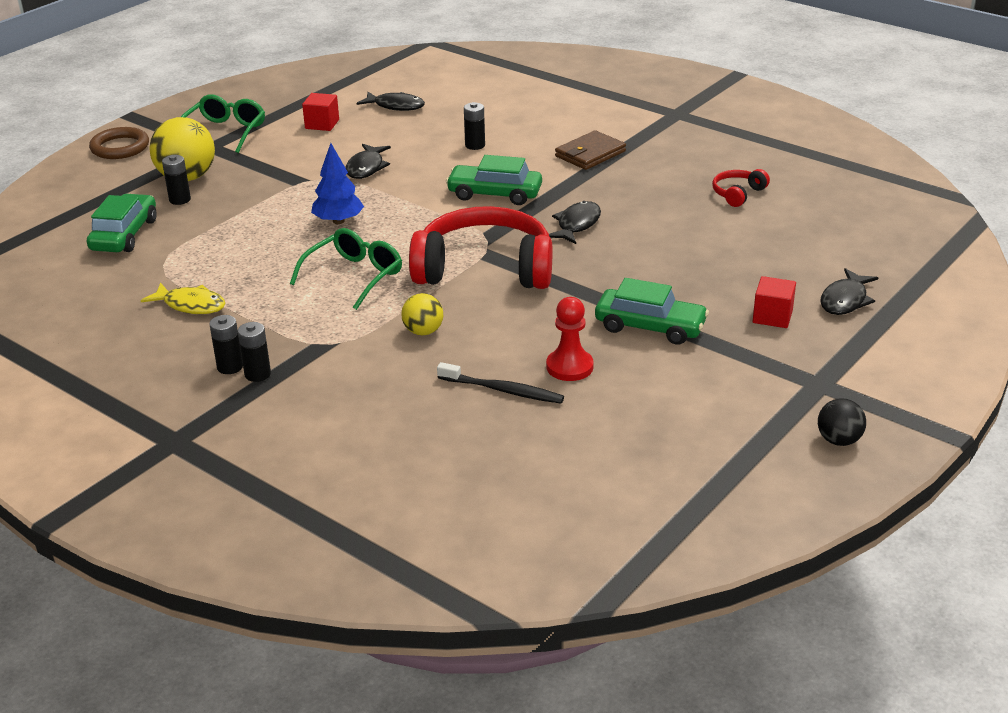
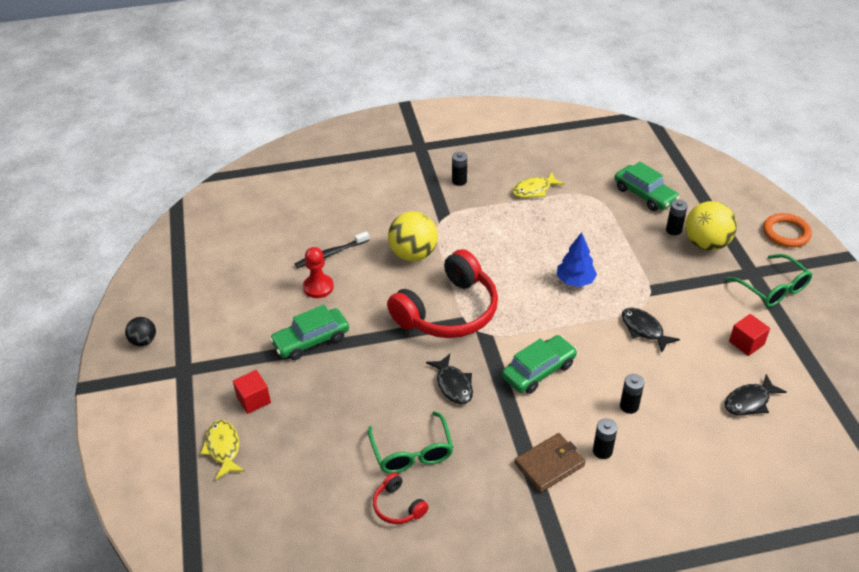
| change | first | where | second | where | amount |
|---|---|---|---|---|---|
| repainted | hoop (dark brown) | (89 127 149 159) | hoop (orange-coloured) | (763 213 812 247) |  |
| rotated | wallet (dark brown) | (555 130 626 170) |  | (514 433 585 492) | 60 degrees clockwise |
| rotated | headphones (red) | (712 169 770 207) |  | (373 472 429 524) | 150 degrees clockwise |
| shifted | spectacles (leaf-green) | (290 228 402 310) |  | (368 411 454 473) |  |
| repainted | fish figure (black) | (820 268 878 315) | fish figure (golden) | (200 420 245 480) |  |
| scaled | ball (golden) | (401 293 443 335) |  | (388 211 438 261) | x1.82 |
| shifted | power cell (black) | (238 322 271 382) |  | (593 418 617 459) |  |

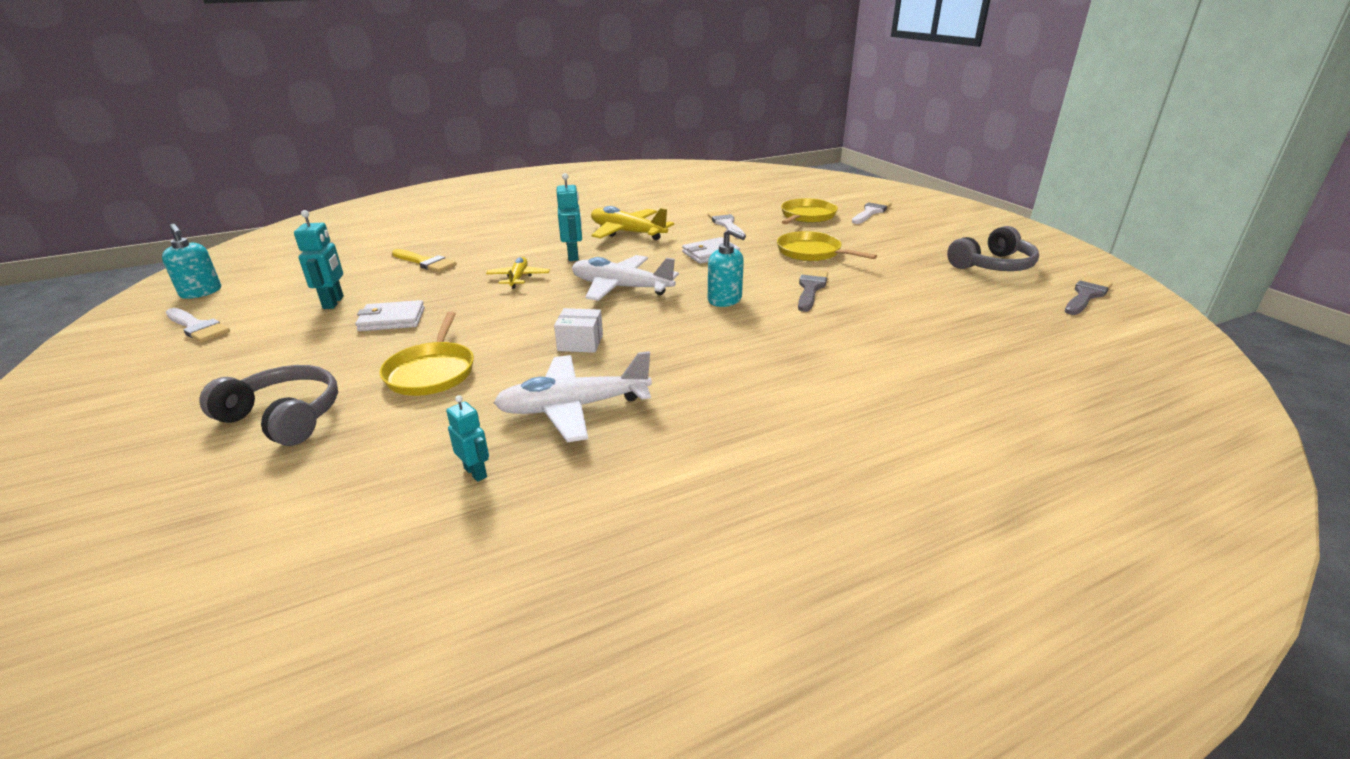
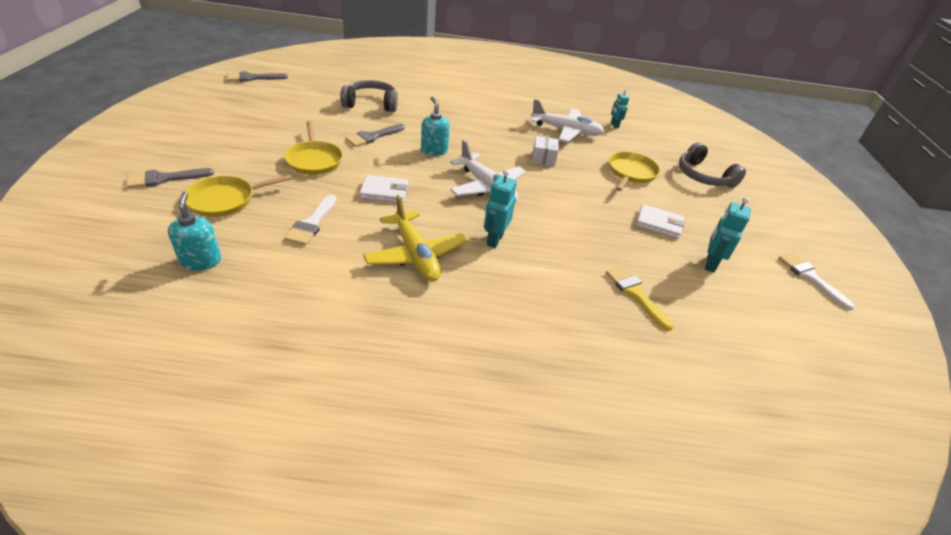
| change | first | where | second | where | amount |
|---|---|---|---|---|---|
| repainted | paint brush (snow-white) | (852 200 892 224) | paint brush (grey) | (126 168 214 188) |  |
| shifted | pump bottle (turquoise) | (162 224 221 299) |  | (168 192 221 271) |  |
| shifted | headphones (grey) | (947 226 1039 271) |  | (340 80 398 112) |  |
| gone | plane (golden) | (486 257 550 289) |  |  |  |
| rotated | package (snow-white) | (554 308 603 353) |  | (532 136 559 166) | 60 degrees clockwise |

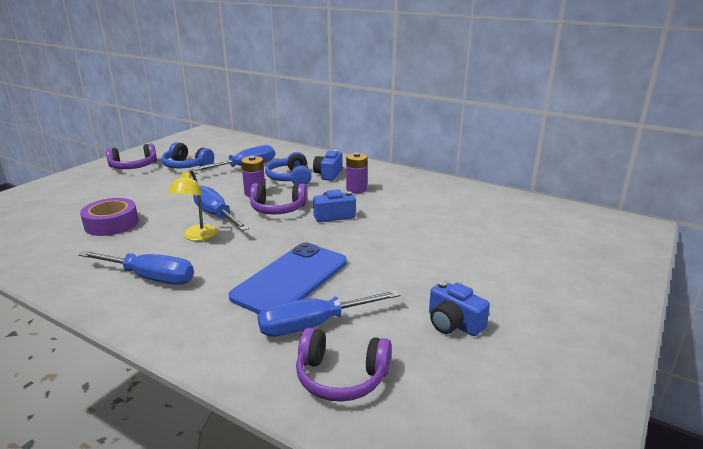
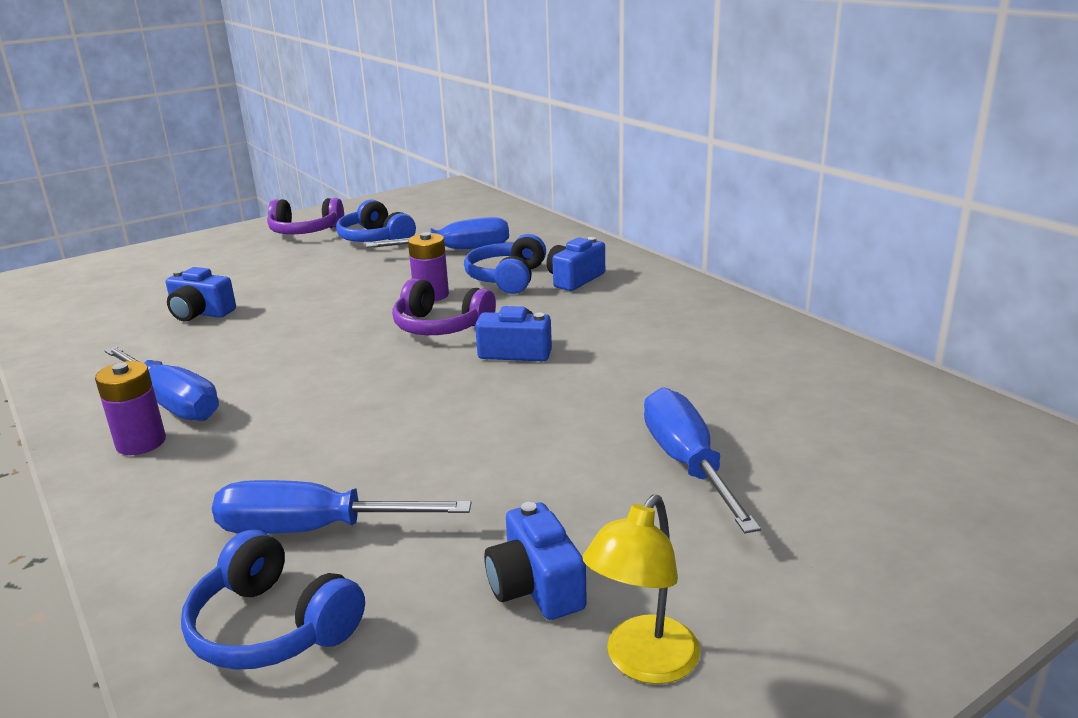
| change | first | where | second | where | amount |
|---|---|---|---|---|---|
| shifted | power cell (purple) | (346 153 367 193) |  | (95 361 166 455) |  |
| shifted | desk lamp (golden) | (168 169 217 241) |  | (583 494 700 684) |  |
| shifted | hand screwdriver (blue) | (193 185 249 231) |  | (644 387 761 533) |  |
| swapped | tape (purple) | (80 198 139 236) | camera (blue) | (166 267 236 321) |  |
| gone | smartphone (blue) | (229 242 347 314) |  |  |  |
| repainted | headphones (purple) | (296 328 392 402) | headphones (blue) | (181 530 365 670) |  |

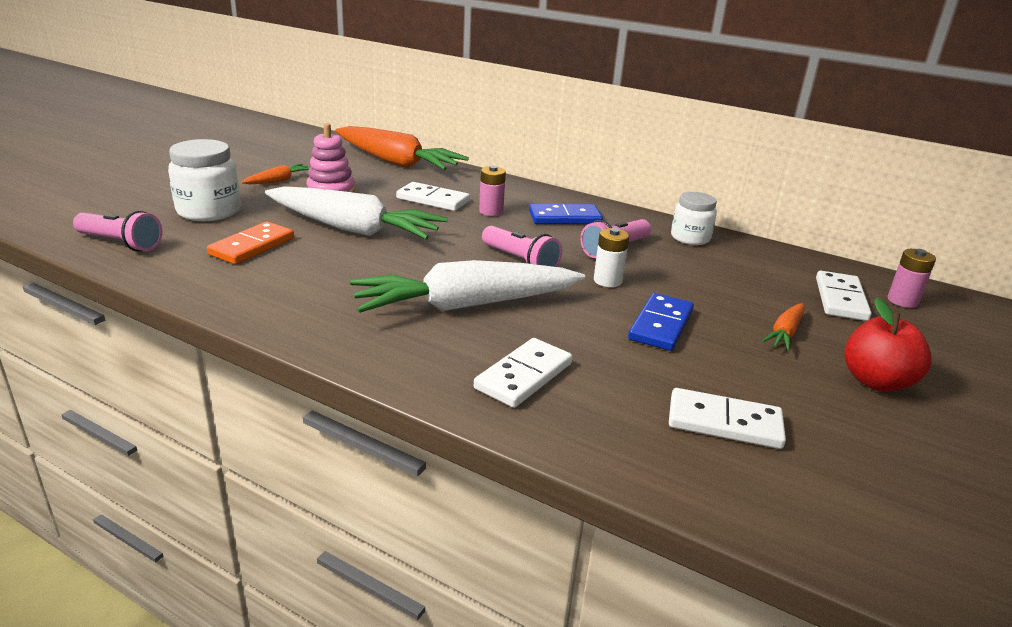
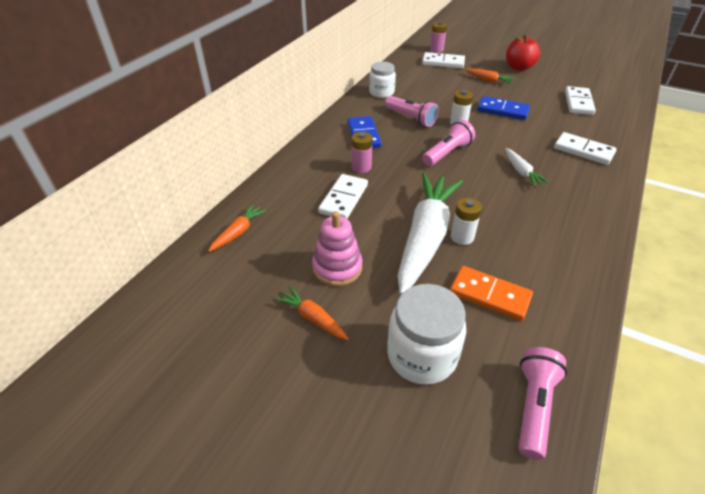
| change | first | where | second | where | amount |
|---|---|---|---|---|---|
| scaled | root vegetable (orange-coloured) | (335 126 469 170) |  | (208 204 267 252) | x0.44 |
| scaled | root vegetable (snow-white) | (350 260 585 313) |  | (505 148 549 187) | x0.44 |
| new |  |  | power cell (snow-white) | (451 198 482 245) |  |

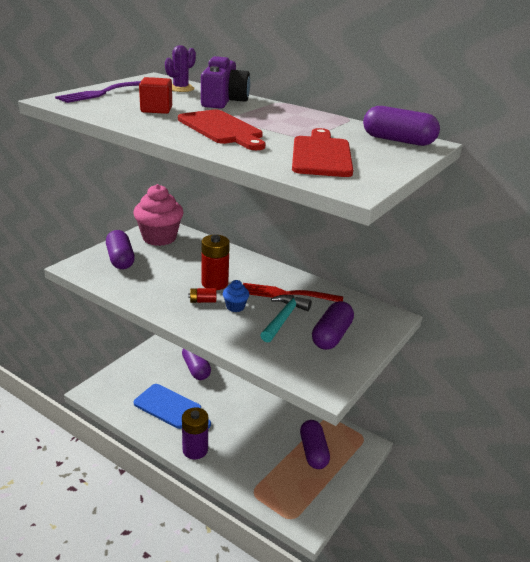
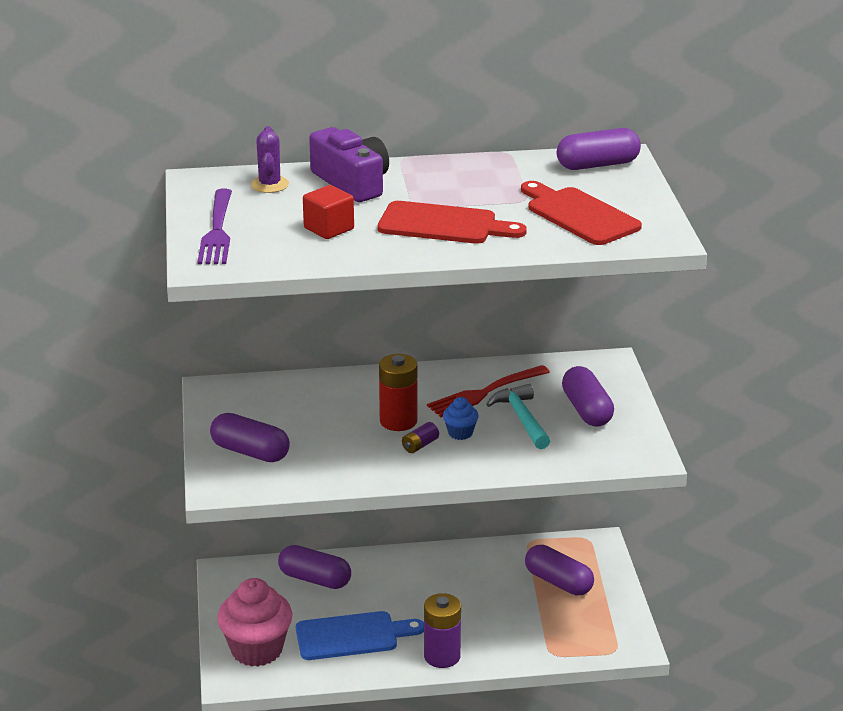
| change | first | where | second | where | amount |
|---|---|---|---|---|---|
| shifted | cupcake (rosy) | (133 184 183 246) |  | (217 578 293 667) |  |
| repainted | power cell (red) | (188 288 216 303) | power cell (purple) | (402 422 439 453) |  |

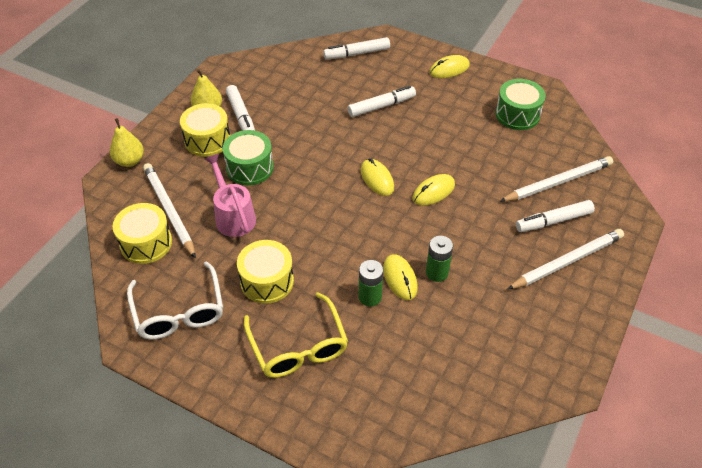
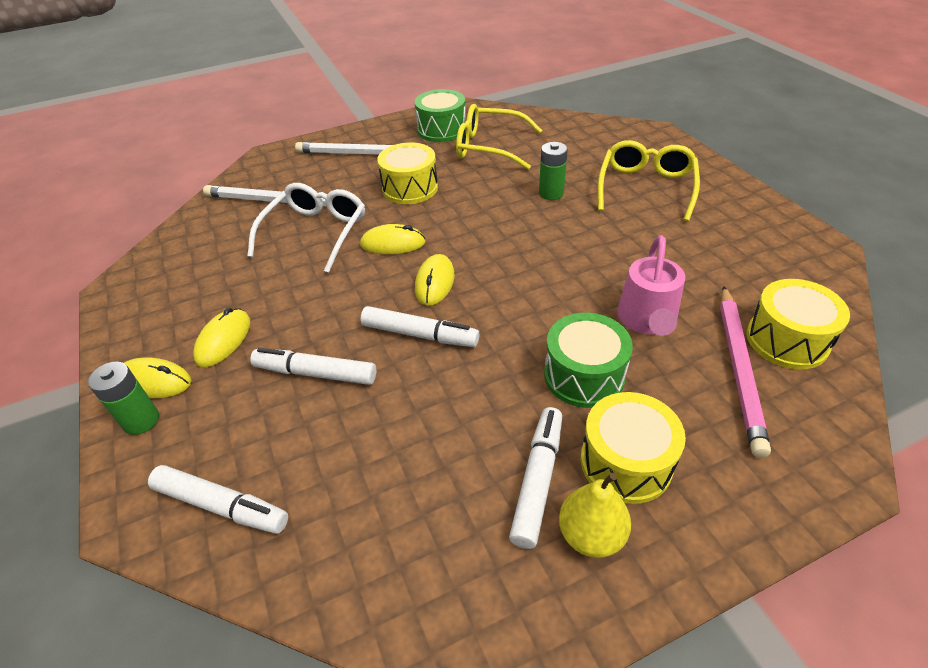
| change | first | where | second | where | amount |
|---|---|---|---|---|---|
| shifted | toy drum (leaf-green) | (495 79 546 130) |  | (415 89 466 142) |  |
| gone | toy pear (golden) | (110 118 144 167) |  |  |  |
| repainted | wooden pencil (snow-white) | (143 163 196 258) | wooden pencil (rosy) | (720 286 771 458) |  |
| shifted | marker (snow-white) | (516 200 595 232) |  | (361 306 479 347) |  |
| shifted | power cell (leaf-green) | (426 236 453 282) |  | (88 362 159 435) |  |
| shifted | toy drum (golden) | (237 240 294 304) |  | (377 142 438 204) |  |
| shifted | PC mouse (golden) | (383 254 418 300) |  | (193 308 250 367) |  |
| shifted | spectacles (snow-white) | (127 261 223 339) |  | (247 183 365 273) |  |
| new |  |  | spectacles (golden) | (456 104 542 170) |  |

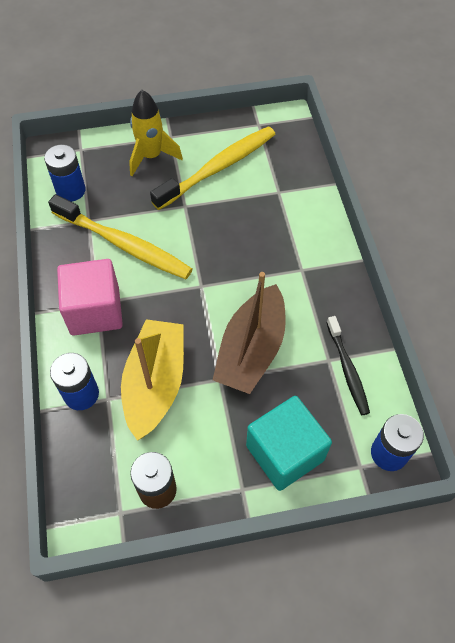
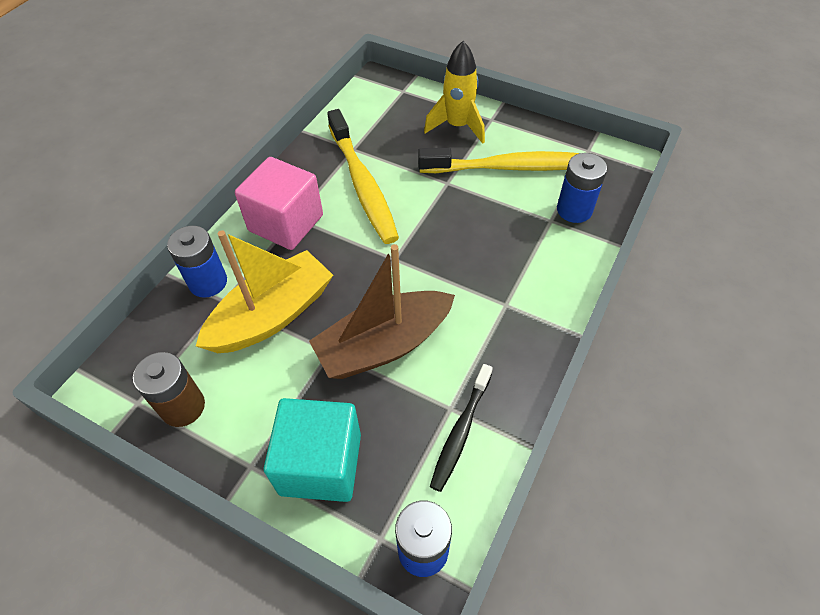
| change | first | where | second | where | amount |
|---|---|---|---|---|---|
| shifted | power cell (blue) | (44 144 86 202) |  | (557 153 607 223) |  |

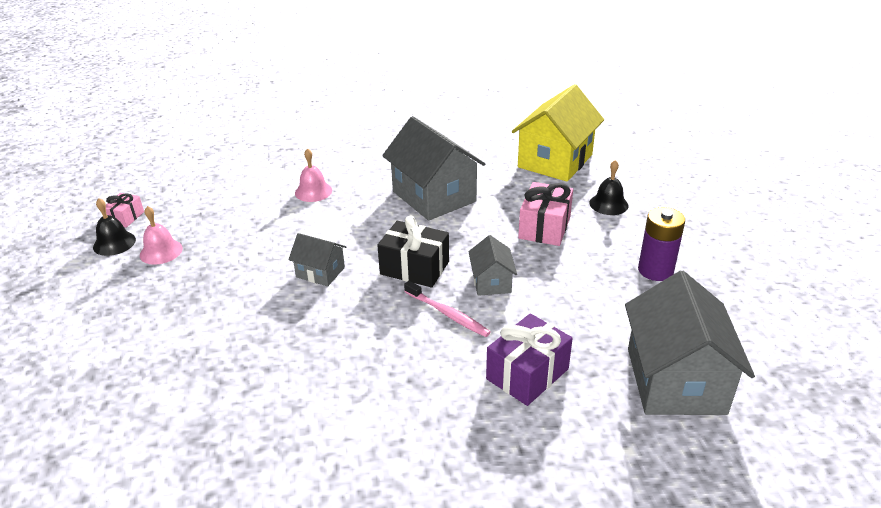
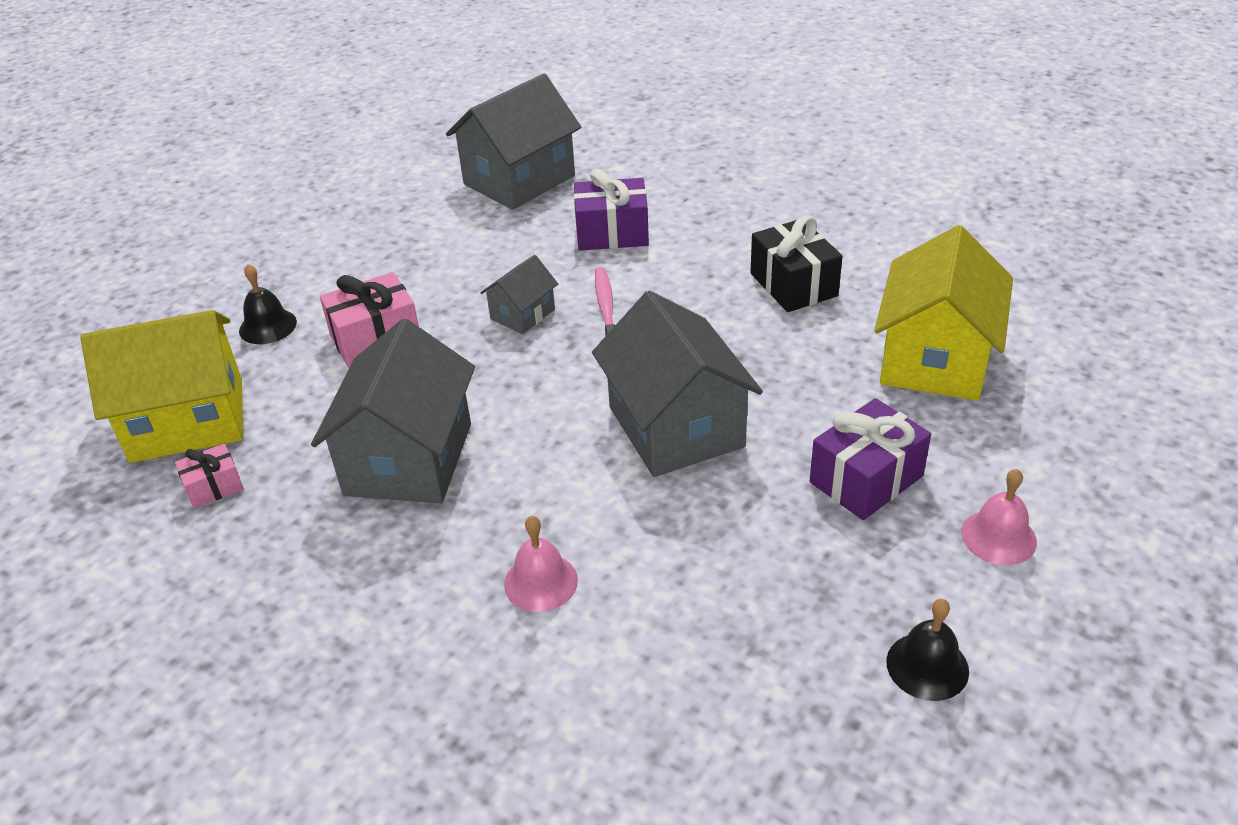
| change | first | where | second | where | amount |
|---|---|---|---|---|---|
| shifted | gift (rosy) | (106 193 144 228) |  | (175 443 244 509) |  |
| shifted | bell (rosy) | (140 206 183 265) |  | (961 469 1037 565) |  |
| gone | power cell (purple) | (638 207 685 281) |  |  |  |
| shifted | gift (black) | (377 215 449 287) |  | (750 216 843 312) |  |
| scaled | cottage (grey) | (288 233 346 286) |  | (592 291 763 477) | x2.00 |
| new |  |  | cottage (golden) | (874 225 1013 401) |  |
| new |  |  | gift (purple) | (810 398 931 520) |  |

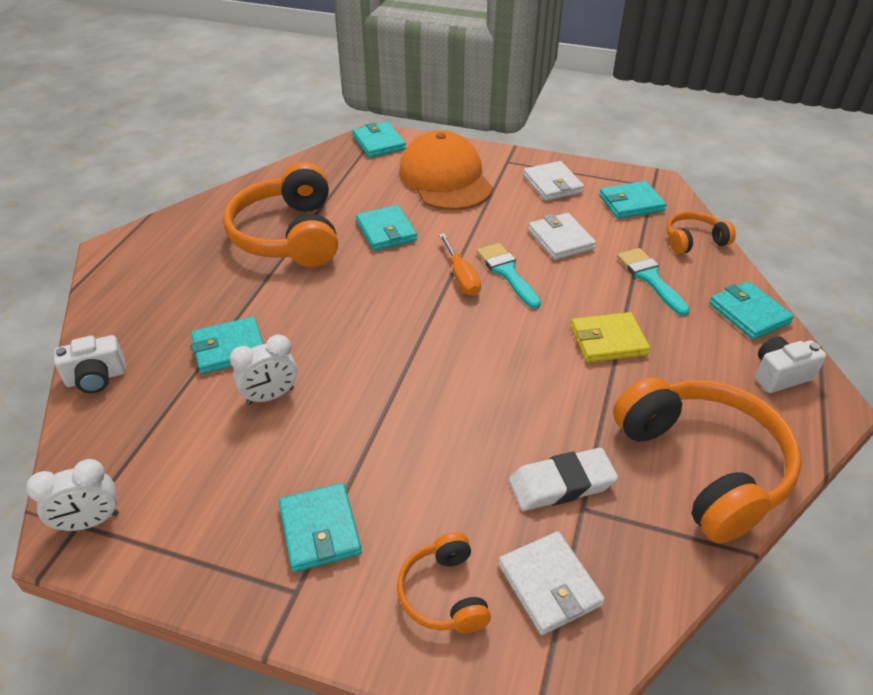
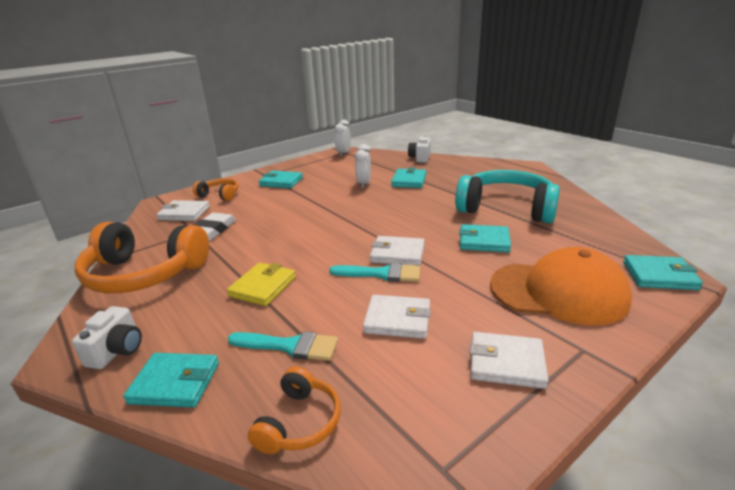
| change | first | where | second | where | amount |
|---|---|---|---|---|---|
| repainted | headphones (orange-coloured) | (223 162 338 267) | headphones (turquoise) | (455 170 560 223) |  |
| gone | wallet (turquoise) | (599 181 667 219) |  |  |  |
| swapped | hand screwdriver (orange-coloured) | (439 233 481 296) | wallet (snow-white) | (370 236 425 265) |  |

